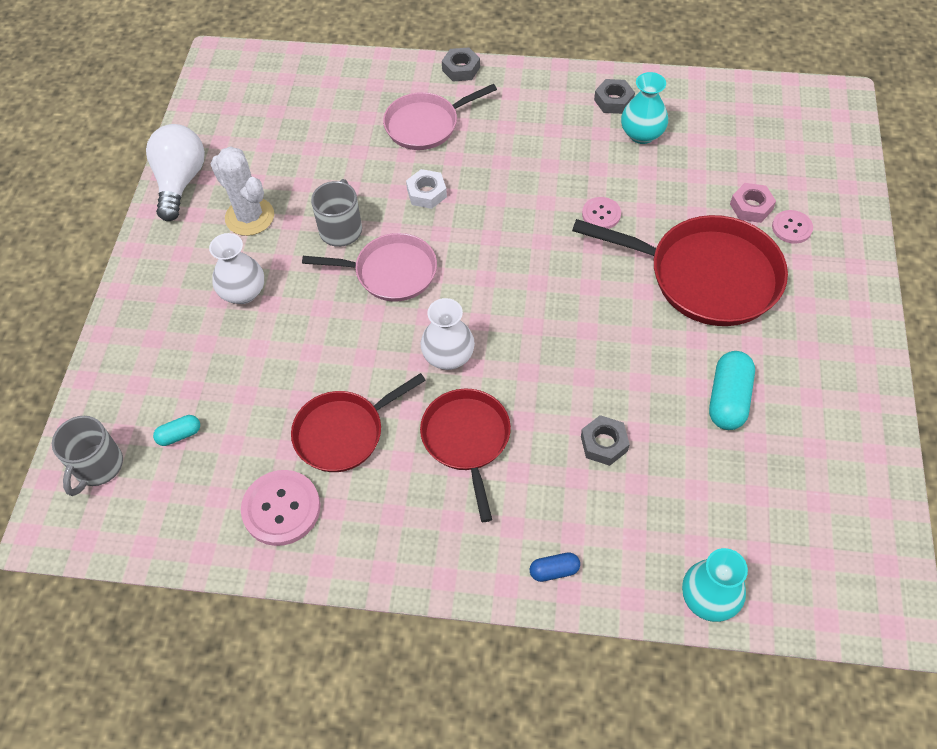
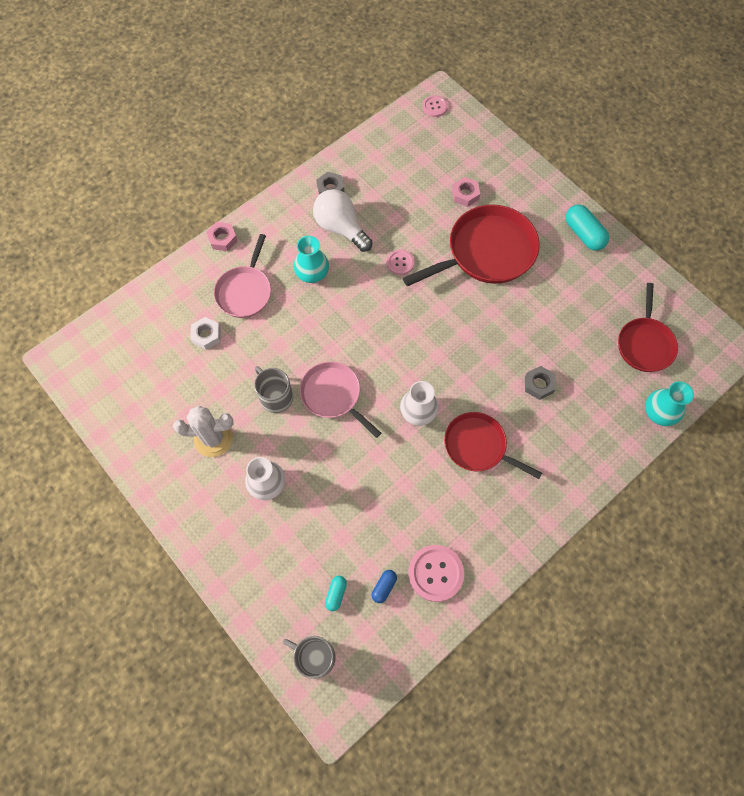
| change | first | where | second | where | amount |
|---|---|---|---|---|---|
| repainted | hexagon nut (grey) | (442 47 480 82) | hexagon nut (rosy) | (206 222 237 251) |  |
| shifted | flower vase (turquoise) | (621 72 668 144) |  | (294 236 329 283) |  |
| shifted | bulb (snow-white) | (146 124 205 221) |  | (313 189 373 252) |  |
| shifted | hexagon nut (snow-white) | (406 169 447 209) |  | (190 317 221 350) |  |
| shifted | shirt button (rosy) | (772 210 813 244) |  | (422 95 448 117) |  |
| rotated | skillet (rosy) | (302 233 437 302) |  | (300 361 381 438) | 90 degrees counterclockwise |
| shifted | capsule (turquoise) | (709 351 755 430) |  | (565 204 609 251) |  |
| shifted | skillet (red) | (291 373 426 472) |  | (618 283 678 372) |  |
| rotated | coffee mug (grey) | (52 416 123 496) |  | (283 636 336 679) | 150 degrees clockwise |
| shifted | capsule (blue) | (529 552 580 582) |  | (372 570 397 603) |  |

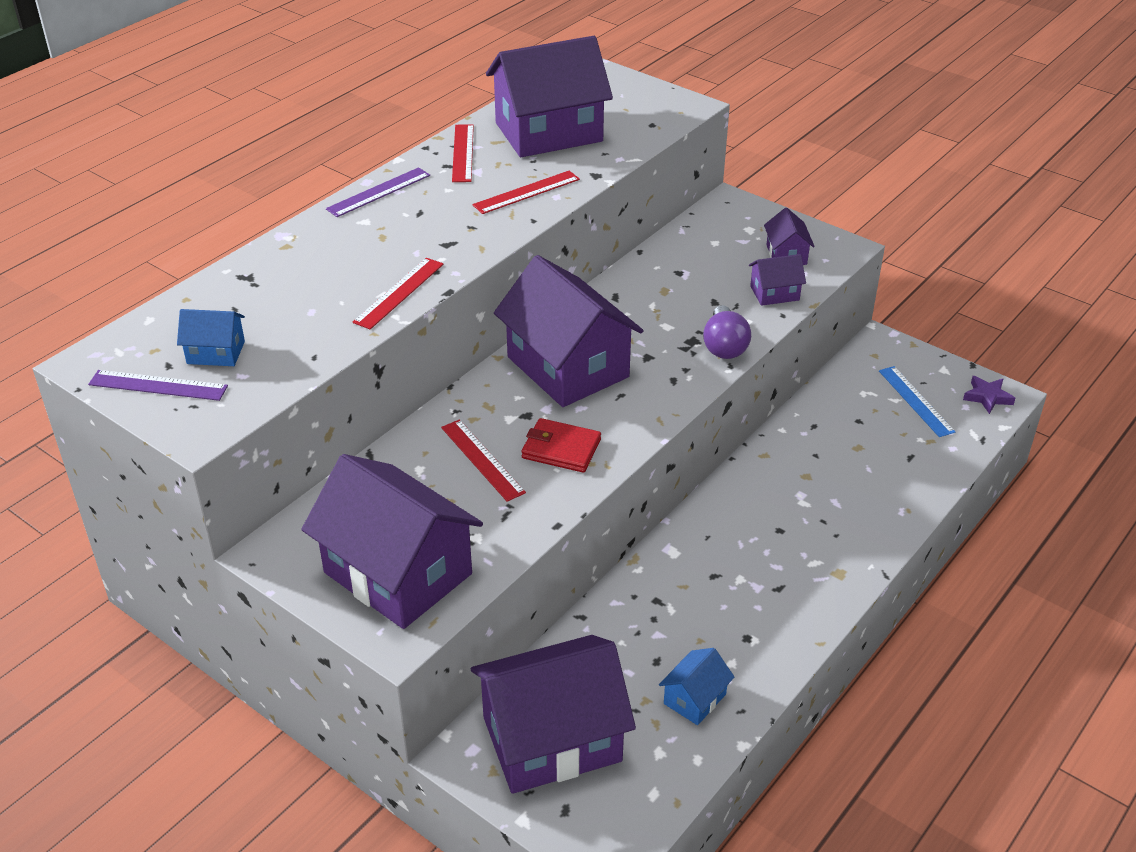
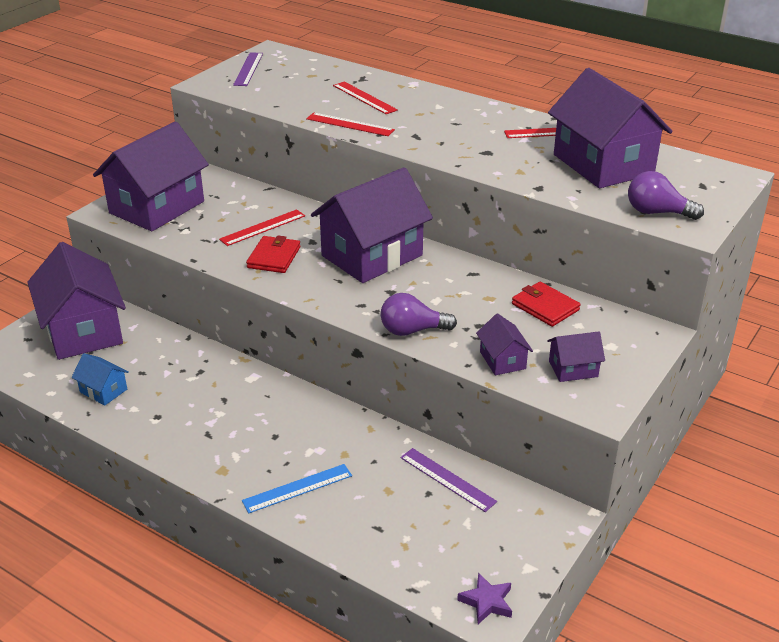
| change | first | where | second | where | amount |
|---|---|---|---|---|---|
| shifted | ruler (purple) | (326 167 430 217) |  | (400 448 497 512) |  |
| shifted | ruler (red) | (472 171 580 214) |  | (333 82 398 114) |  |
| gone | cottage (blue) | (177 309 245 366) |  |  |  |
| shifted | ruler (blue) | (879 366 955 437) |  | (242 464 352 513) |  |
| new |  |  | bulb (purple) | (628 171 704 220) |  |
| new |  |  | wallet (red) | (512 282 580 327) |  |

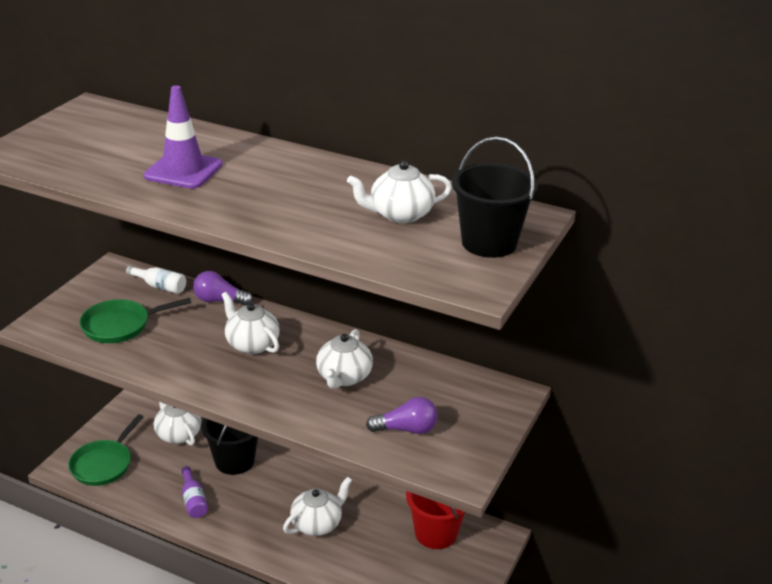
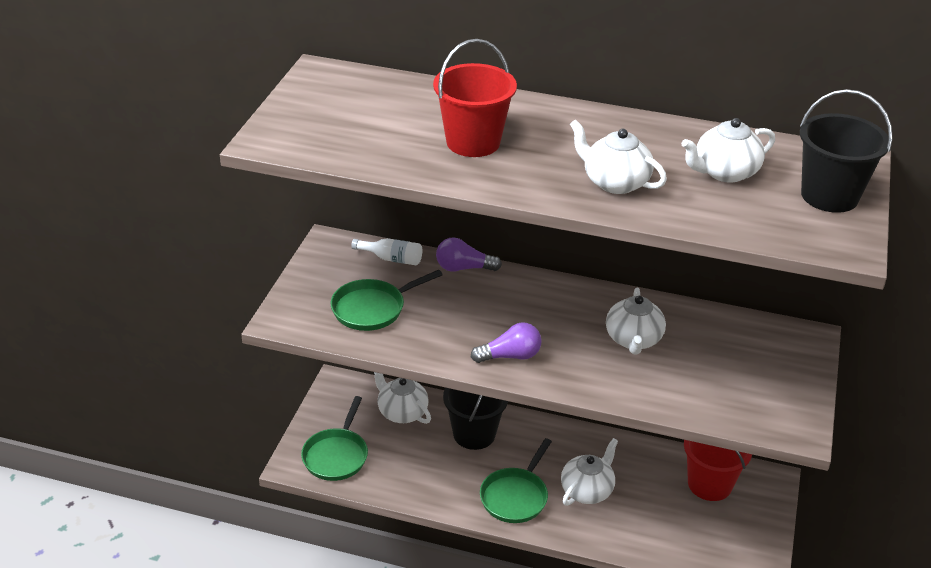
| change | first | where | second | where | amount |
|---|---|---|---|---|---|
| swapped | road cone (purple) | (144 86 222 189) | pail (red) | (433 39 517 157) |  |
| shifted | tea pot (snow-white) | (221 292 280 354) |  | (570 119 667 194) |  |
| shifted | bulb (purple) | (366 397 438 434) |  | (471 323 542 363) |  |
| gone | bottle (purple) | (181 466 208 518) |  |  |  |
| new |  |  | skillet (leaf-green) | (480 438 552 523) |  |

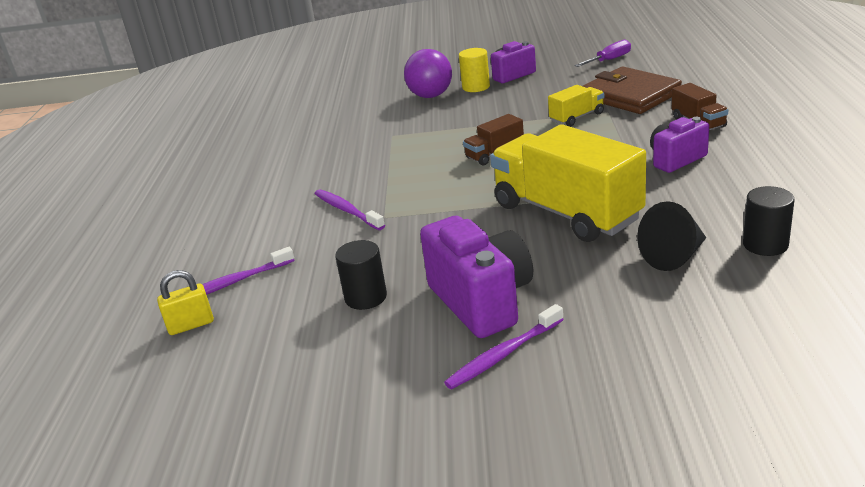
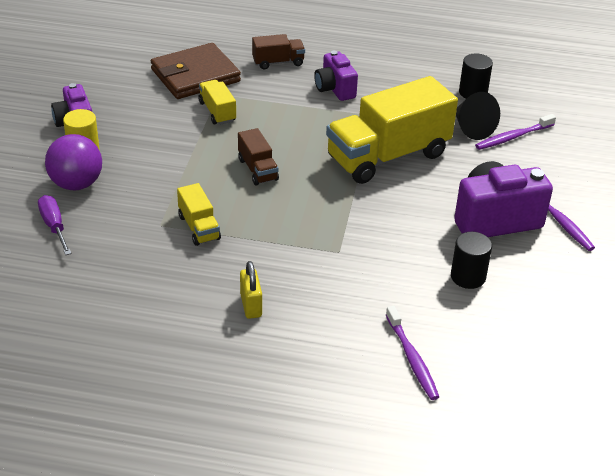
| change | first | where | second | where | amount |
|---|---|---|---|---|---|
| shifted | hand screwdriver (purple) | (574 39 631 67) |  | (38 195 71 255) |  |
| shifted | toothbrush (purple) | (315 189 385 230) |  | (475 114 556 150) |  |
| shifted | padlock (golden) | (157 270 214 335) |  | (240 261 262 319) |  |
| new |  |  | lorry (golden) | (177 183 221 246) |  |

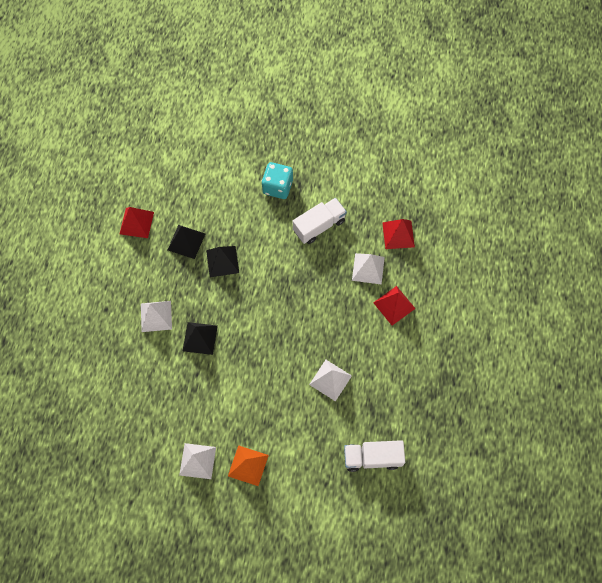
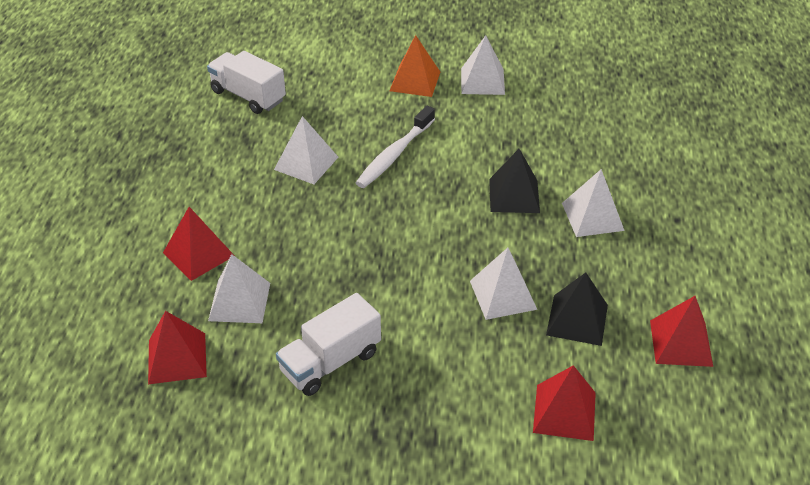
| change | first | where | second | where | amount |
|---|---|---|---|---|---|
| gone | dice (turquoise) | (262 162 293 199) |  |  |  |
| repainted | solid pyramid (black) | (206 246 239 277) | solid pyramid (snow-white) | (470 248 537 320) |  |
| rotated | lorry (snow-white) | (344 440 405 472) |  | (207 51 286 114) | 135 degrees counterclockwise |
| new |  |  | toothbrush (snow-white) | (355 106 435 188) |  |
| new |  |  | solid pyramid (red) | (533 365 596 441) |  |

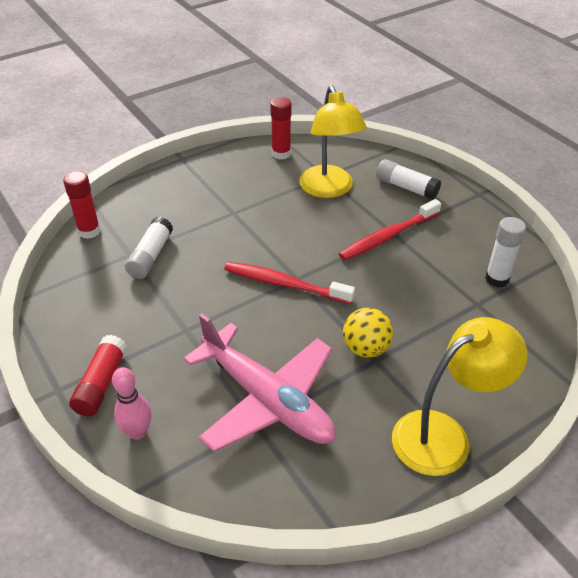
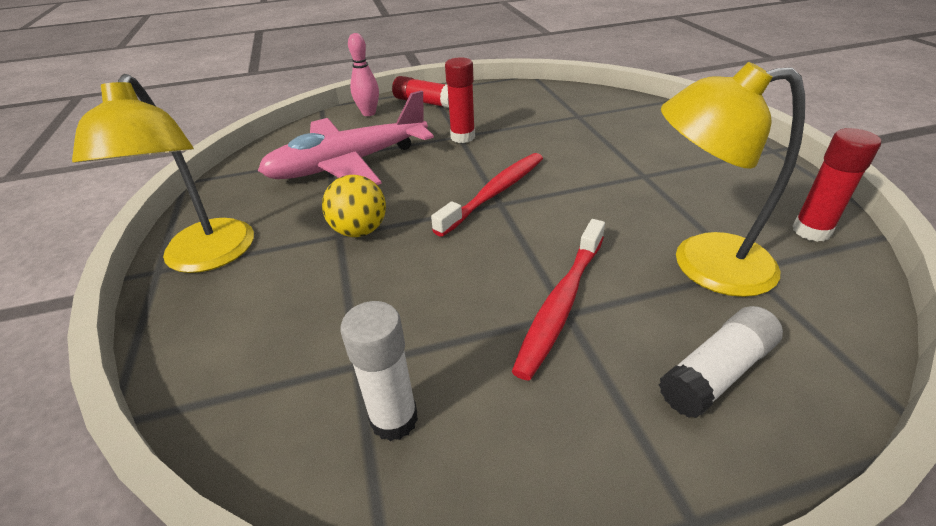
| change | first | where | second | where | amount |
|---|---|---|---|---|---|
| shifted | stick of glue (red) | (63 171 101 239) |  | (445 57 475 143) |  |
| rotated | toothbrush (red) | (339 199 441 260) |  | (512 219 605 380) | 135 degrees counterclockwise |
| gone | stick of glue (snow-white) | (125 217 173 279) |  |  |  |

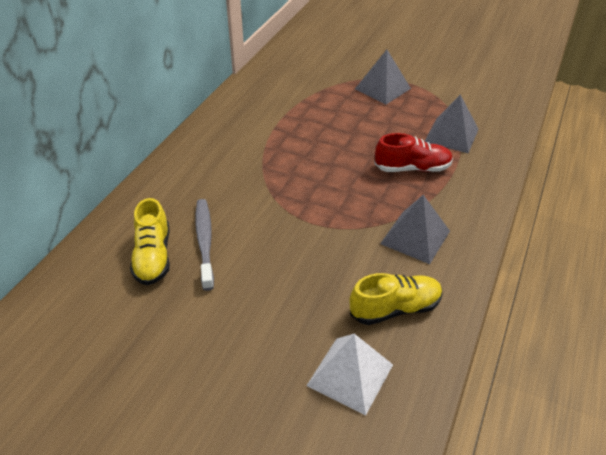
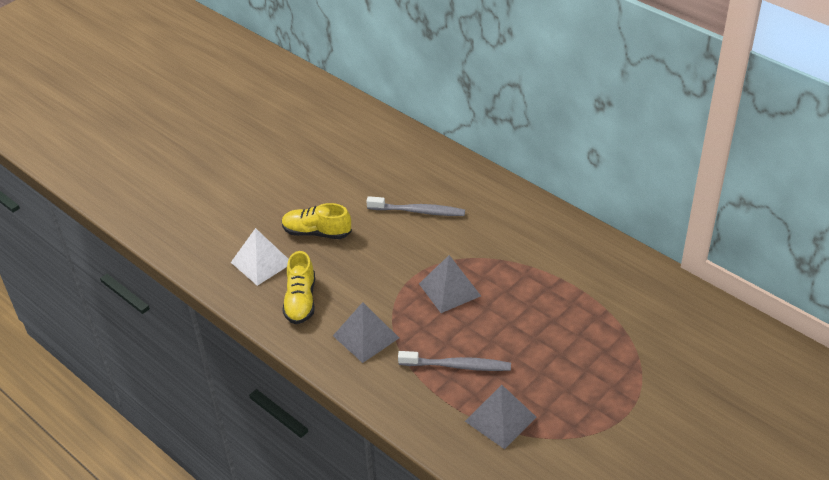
| change | first | where | second | where | amount |
|---|---|---|---|---|---|
| shifted | solid pyramid (grey) | (355 50 411 104) |  | (419 255 481 313) |  |
| swapped | lace-up shoe (red) | (374 133 453 172) | toothbrush (grey) | (398 351 511 371) |  |
| shifted | lace-up shoe (golden) | (130 198 170 285) |  | (282 203 352 239) |  |

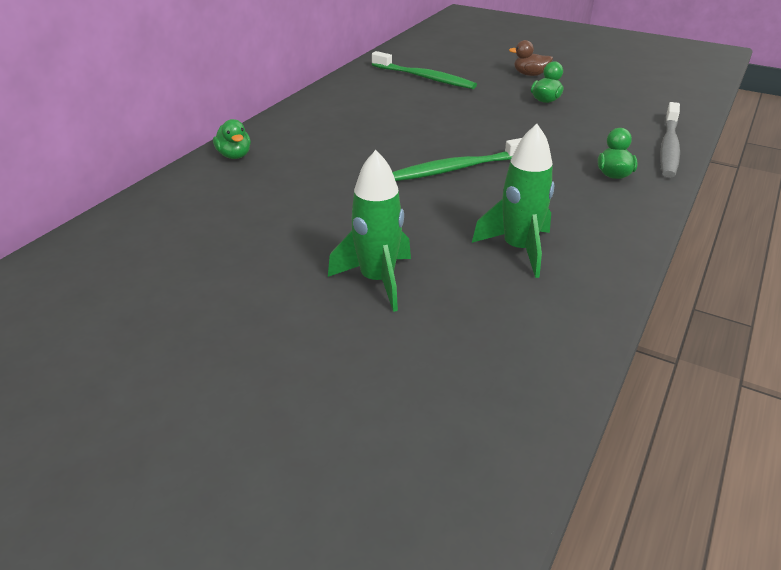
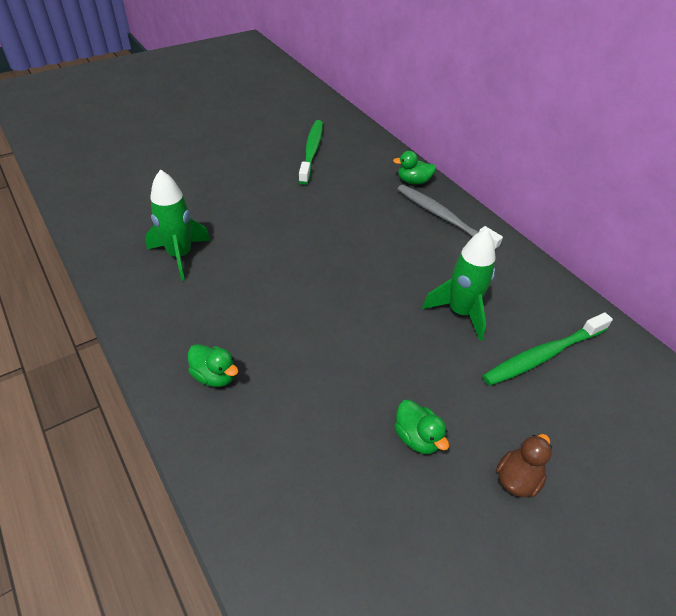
| change | first | where | second | where | amount |
|---|---|---|---|---|---|
| shifted | toothbrush (grey) | (660 102 680 178) |  | (397 185 503 251) |  |
| shifted | toothbrush (leaf-green) | (392 138 522 181) |  | (299 120 323 185) |  |
| shifted | rocket (leaf-green) | (328 150 411 312) |  | (422 229 495 341) |  |

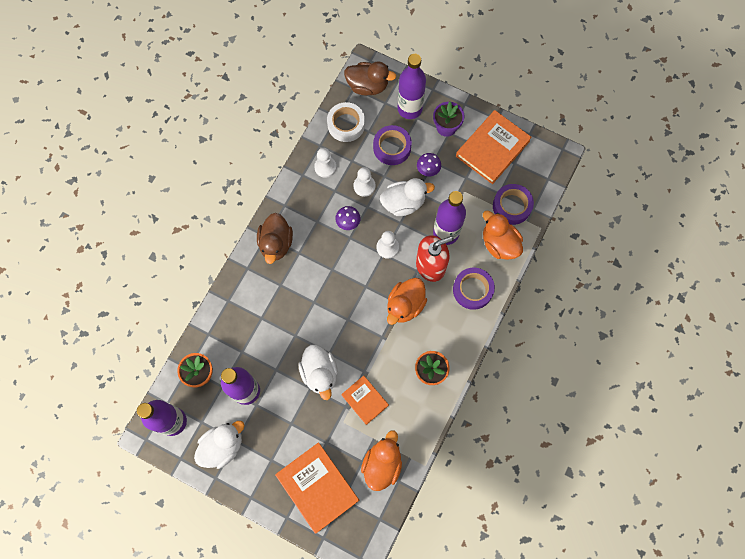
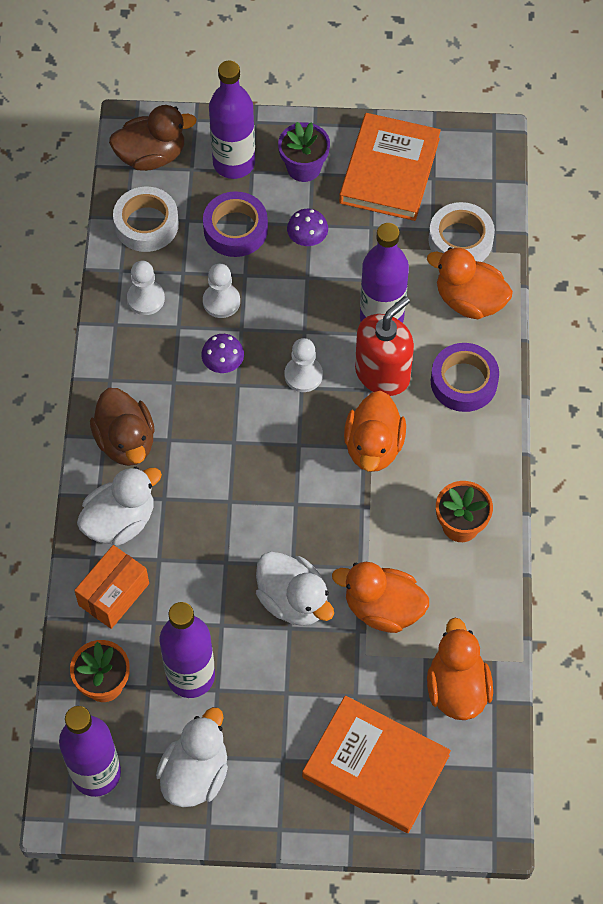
| change | first | where | second | where | amount |
|---|---|---|---|---|---|
| shifted | rubber duck (snow-white) | (380 178 435 216) |  | (77 467 162 546) |  |
| repainted | tape (purple) | (493 184 534 225) | tape (snow-white) | (428 202 495 262) |  |
| swapped | book (orange-coloured) | (341 376 389 425) | rubber duck (orange-coloured) | (332 562 429 633) |  |
| new |  |  | package (orange-coloured) | (74 545 149 629) |  |

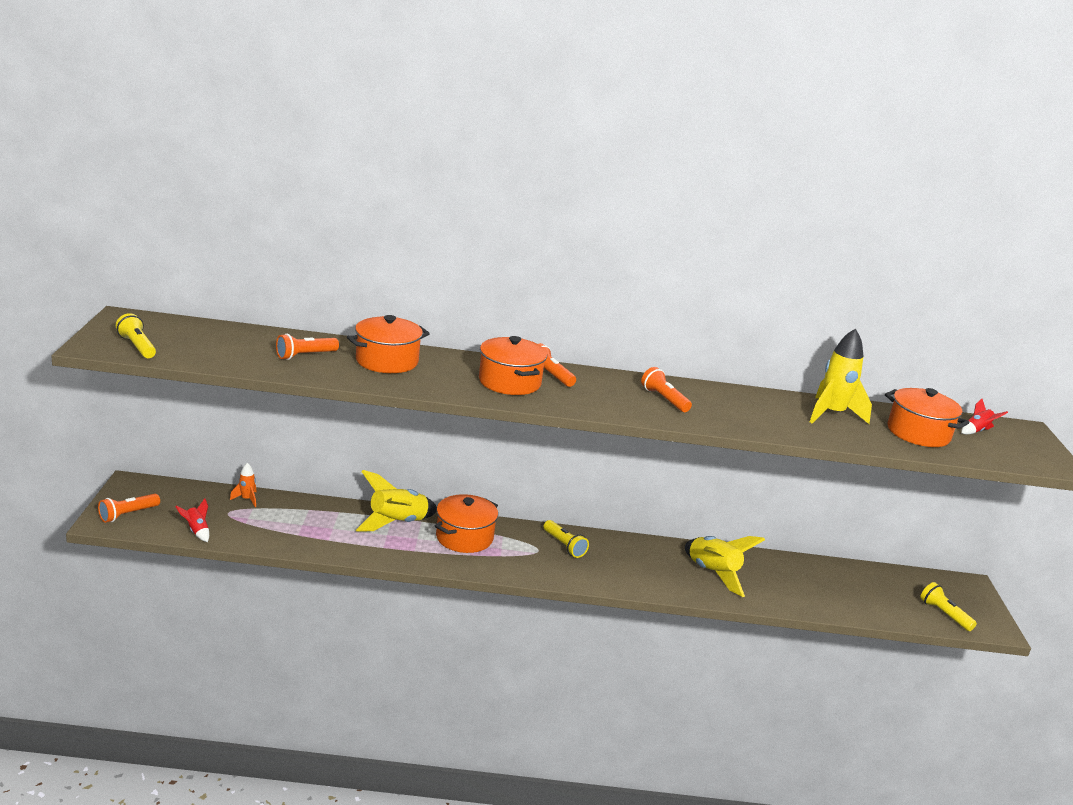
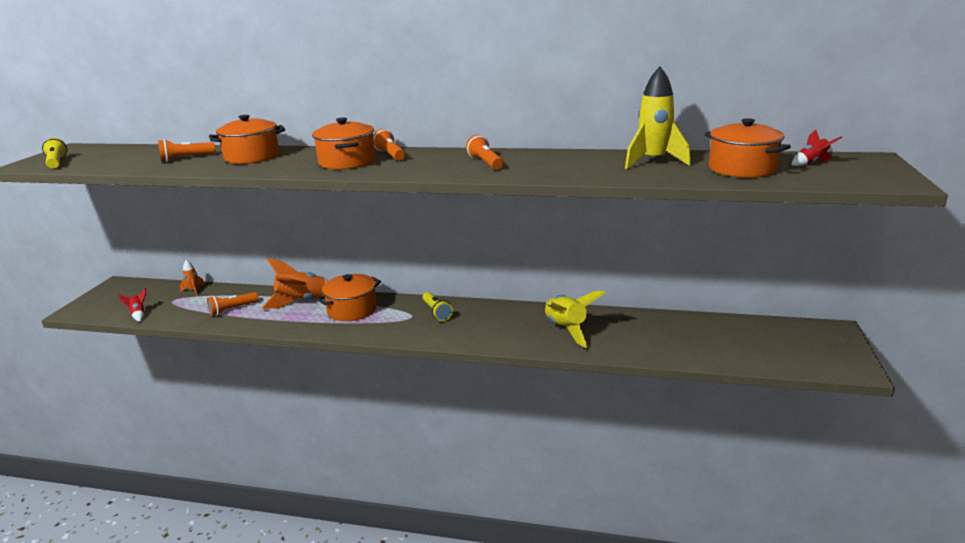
| change | first | where | second | where | amount |
|---|---|---|---|---|---|
| repainted | rocket (golden) | (356 470 437 532) | rocket (orange-coloured) | (262 258 329 309) |  |
| shifted | torch (orange-coloured) | (98 494 160 523) |  | (207 292 258 316) |  |
| gone | torch (golden) | (920 582 977 631) |  |  |  |

